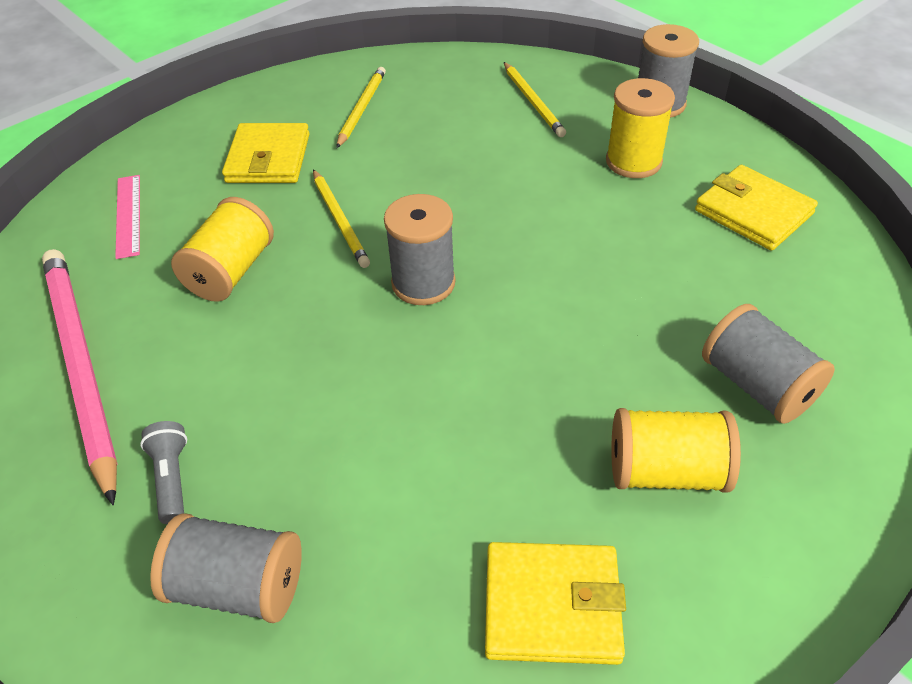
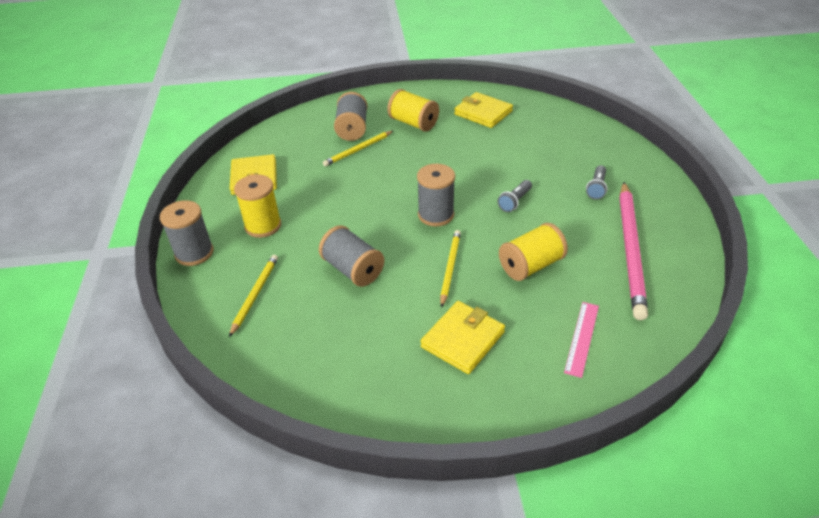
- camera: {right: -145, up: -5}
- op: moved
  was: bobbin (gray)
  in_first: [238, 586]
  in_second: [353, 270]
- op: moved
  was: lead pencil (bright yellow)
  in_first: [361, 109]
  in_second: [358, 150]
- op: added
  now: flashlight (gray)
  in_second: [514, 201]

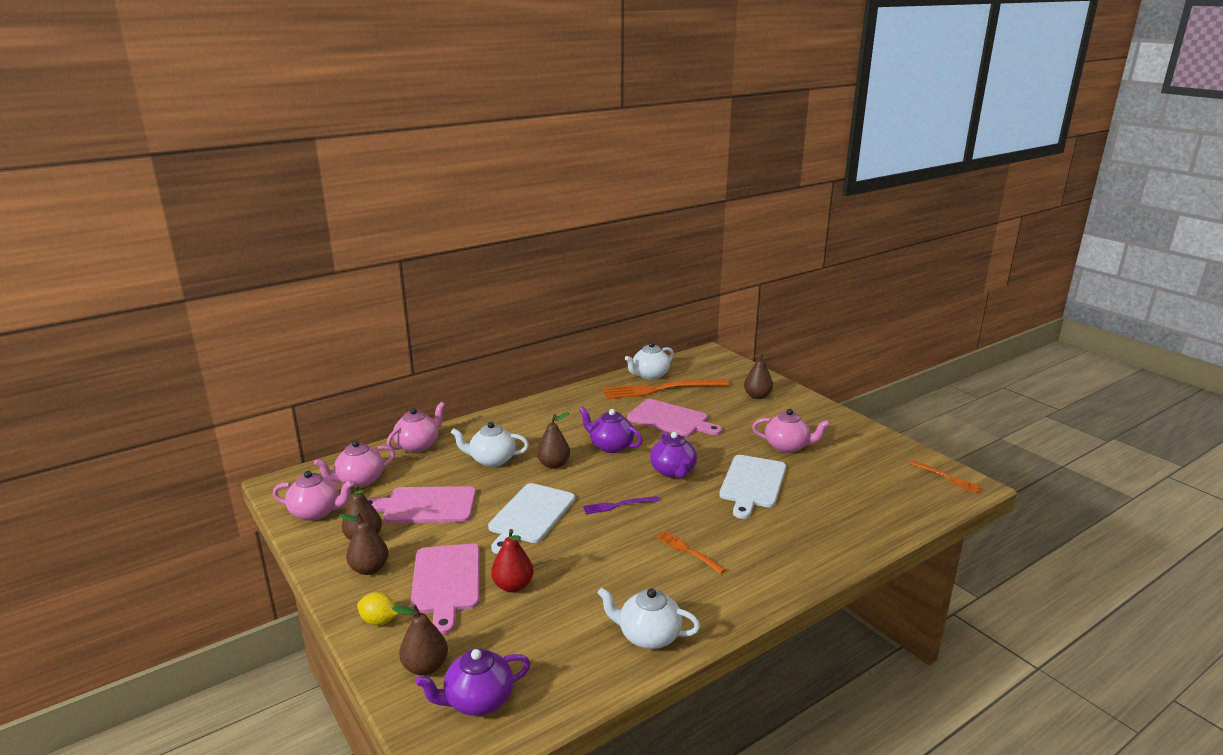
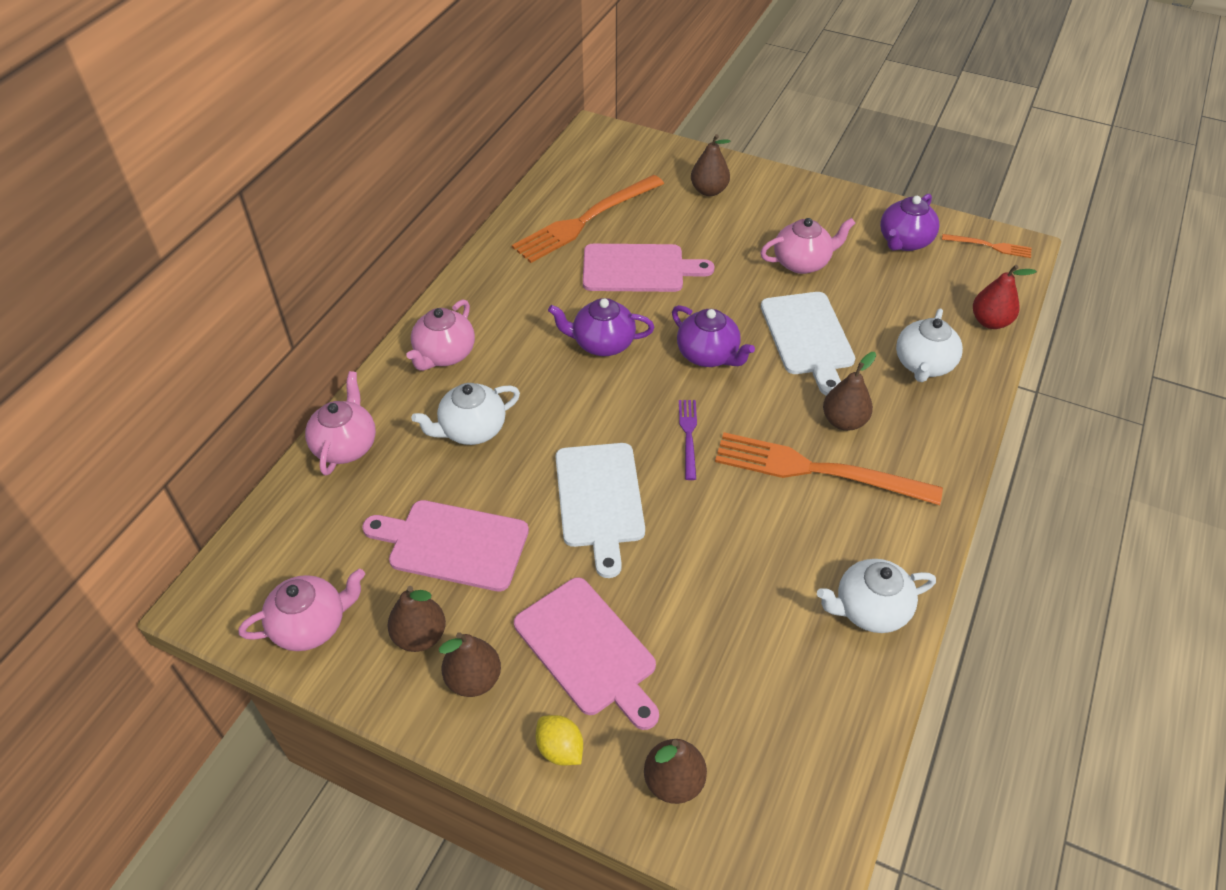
- camera: {right: -30, up: 25}
- op: moved
  was: tea pot (rosy)
  in_first: [359, 480]
  in_second: [444, 354]
- op: turned
  was: lemon (bright yellow)
  in_first: [379, 621]
  in_second: [560, 749]
  clockwise: 60
- op: turned
  was: bread board (rosy)
  in_first: [426, 505]
  in_second: [453, 544]
  clockwise: 45
- op: moved
  was: tea pot (royal purple)
  in_first: [478, 701]
  in_second: [904, 241]
- op: moved
  was: toy pear (scarlet)
  in_first: [513, 586]
  in_second: [990, 322]
- op: moved
  was: toy pear (brown)
  in_first: [553, 464]
  in_second: [844, 421]
- op: turned
  was: table fork (royal purple)
  in_first: [618, 505]
  in_second: [688, 436]
  clockwise: 135
- op: moved
  was: tea pot (white)
  in_first: [650, 375]
  in_second: [923, 365]
- op: resized
  was: table fork (orange-coloured)
  in_first: [688, 551]
  in_second: [818, 470]
  ratio: 2.1

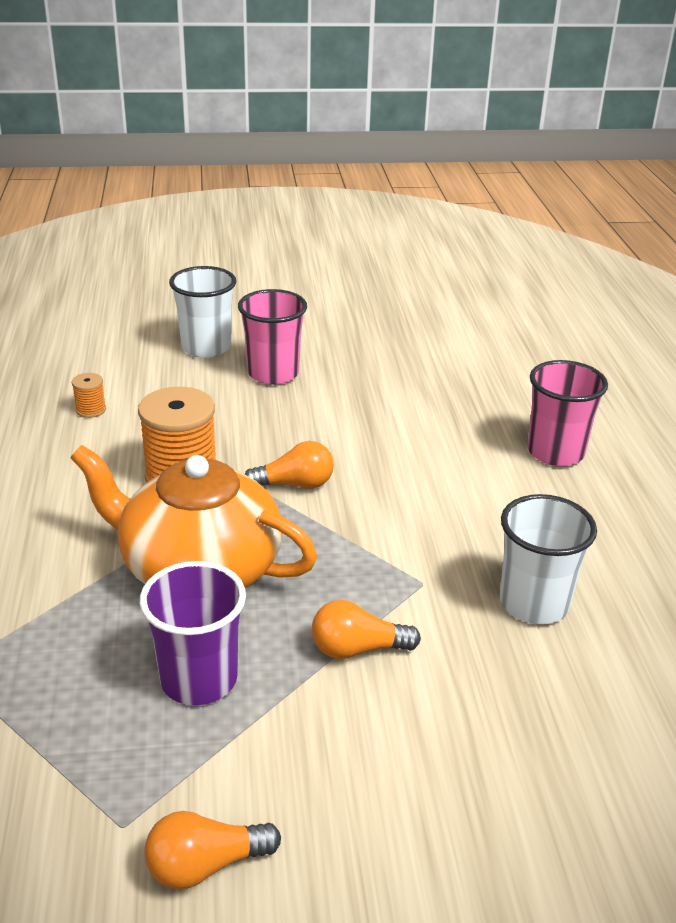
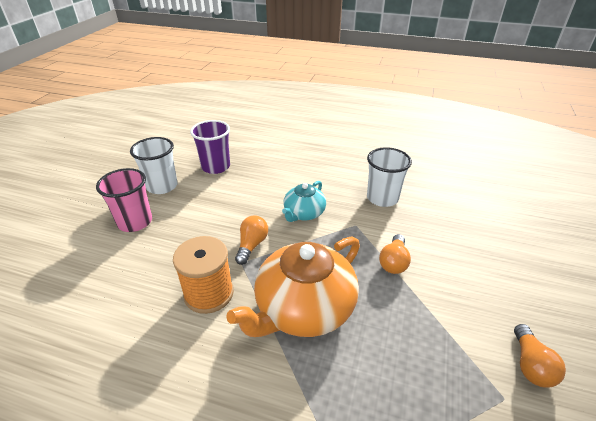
- camera: {right: -65, up: 5}
- op: removed
  was: bobbin (orange-coloured)
  in_first: [91, 410]
- op: moved
  was: tumbler (royal purple)
  in_first: [199, 679]
  in_second: [216, 167]
- op: moved
  was: tumbler (white)
  in_first: [206, 347]
  in_second: [162, 186]
- op: removed
  was: tumbler (rosy)
  in_first: [555, 452]
- op: added
  now: tea pot (aqua)
  in_second: [304, 213]

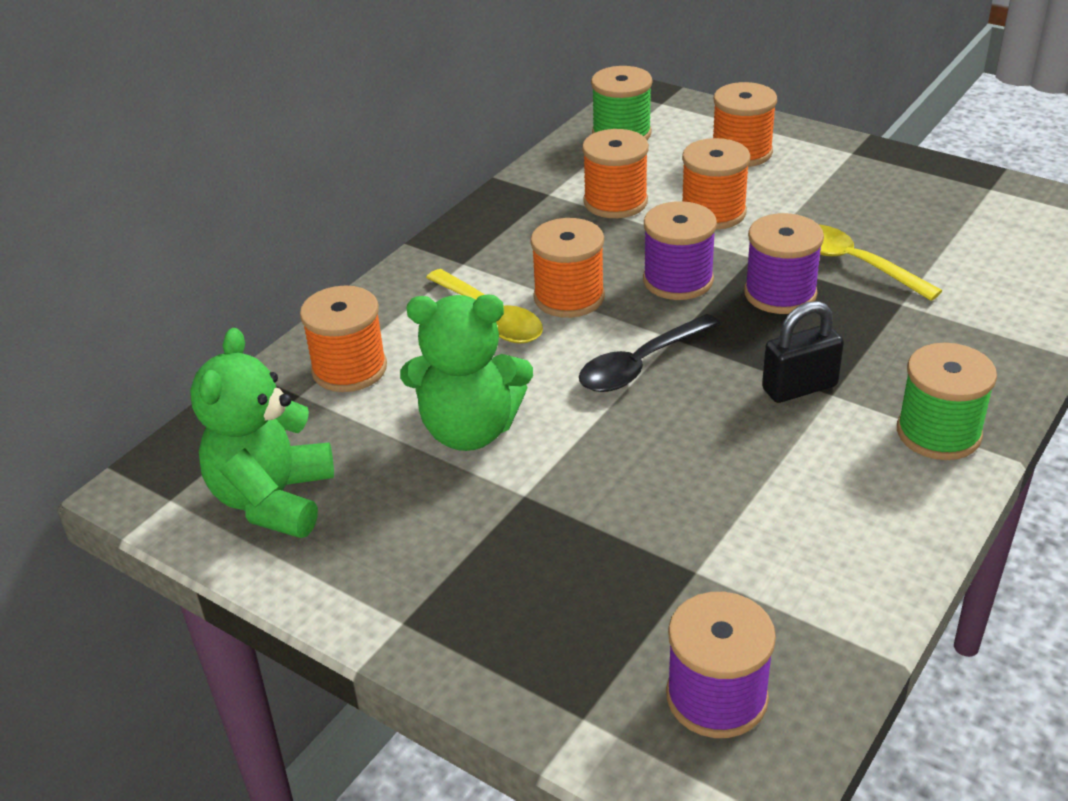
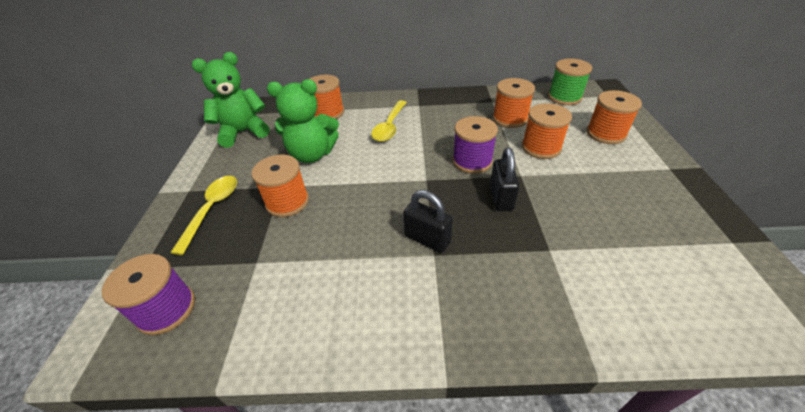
- camera: {right: 55, up: 5}
- op: turned
  was: teddy bear (emerald)
  in_first: [469, 430]
  in_second: [312, 154]
  clockwise: -60
- op: moved
  was: bobbin (orange-coloured)
  in_first: [569, 297]
  in_second: [287, 202]
- op: removed
  was: teaspoon (jet-black)
  in_first: [641, 365]
- op: replaced
  was: bobbin (royal purple)
  now: lock (jet-black)
  in_first: [780, 293]
  in_second: [501, 198]
- op: moved
  was: teaspoon (bright yellow)
  in_first: [853, 263]
  in_second: [212, 209]
- op: removed
  was: bobbin (emerald)
  in_first: [938, 433]

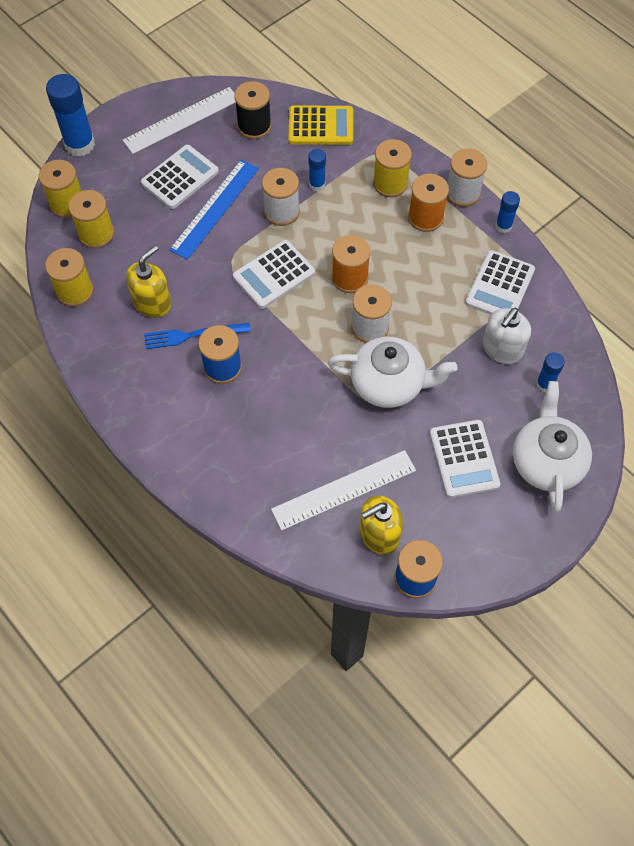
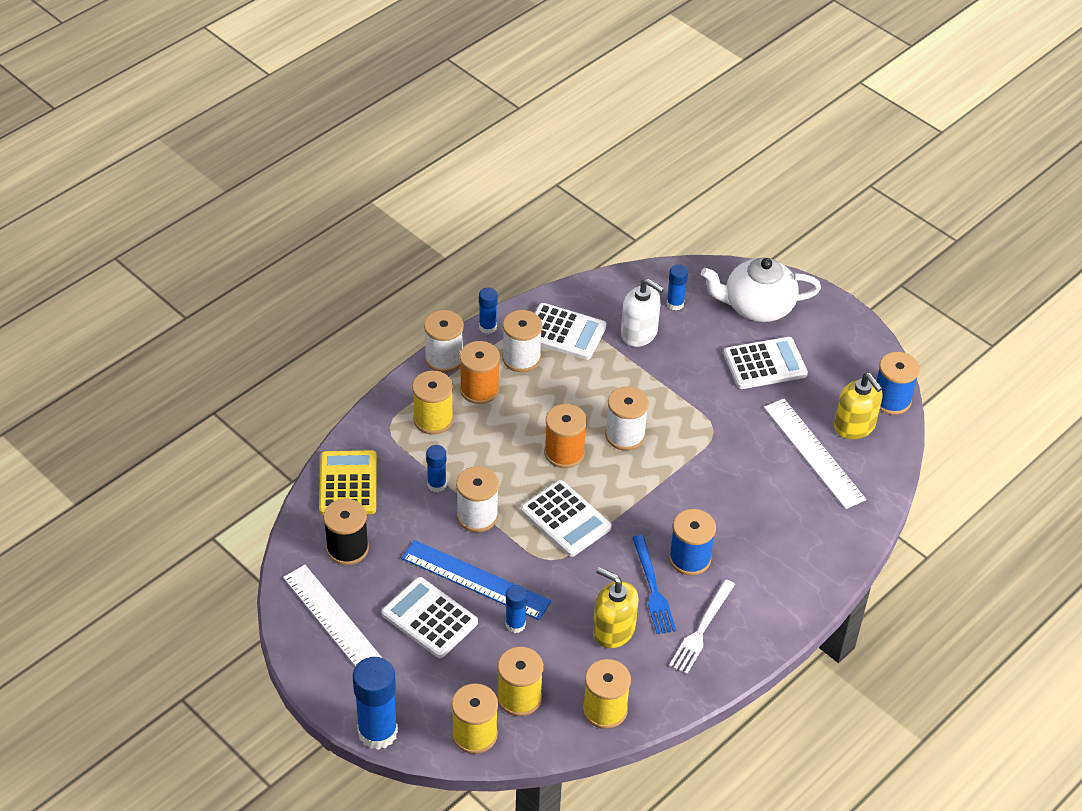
- camera: {right: -95, up: -15}
- op: removed
  was: tea pot (white)
  in_first: [389, 383]
- op: added
  now: bobbin (white)
  in_second: [521, 358]
- op: added
  now: stick of glue (cobalt)
  in_second: [515, 624]
- op: added
  now: table fork (white)
  in_second: [702, 629]

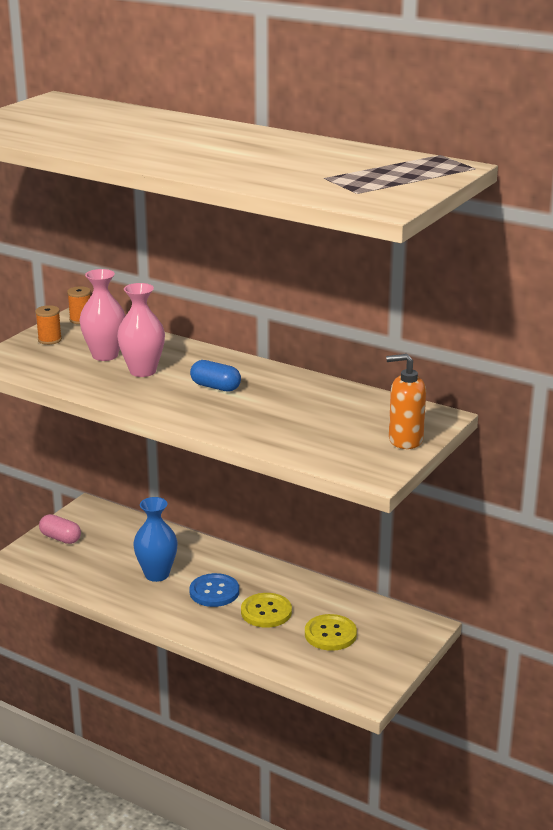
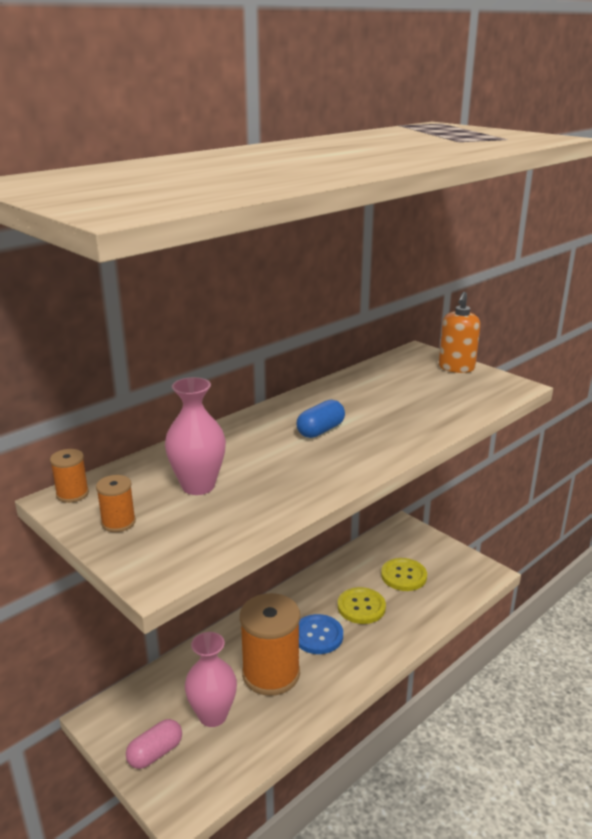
- camera: {right: -75, up: 0}
- op: moved
  was: tall vase (rosy)
  in_first: [142, 371]
  in_second: [213, 715]
- op: replaced
  was: tall vase (cobalt)
  now: bobbin (orange-coloured)
  in_first: [157, 574]
  in_second: [271, 674]

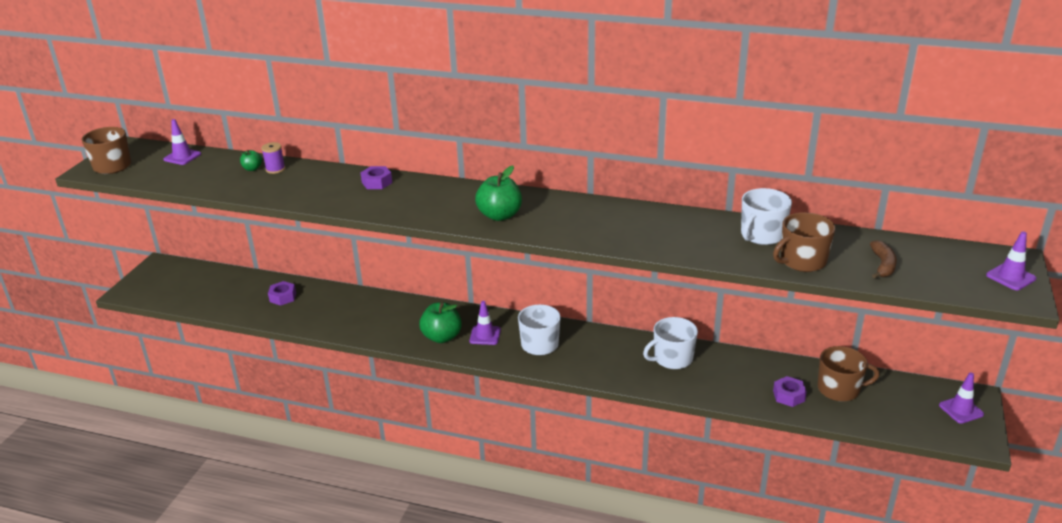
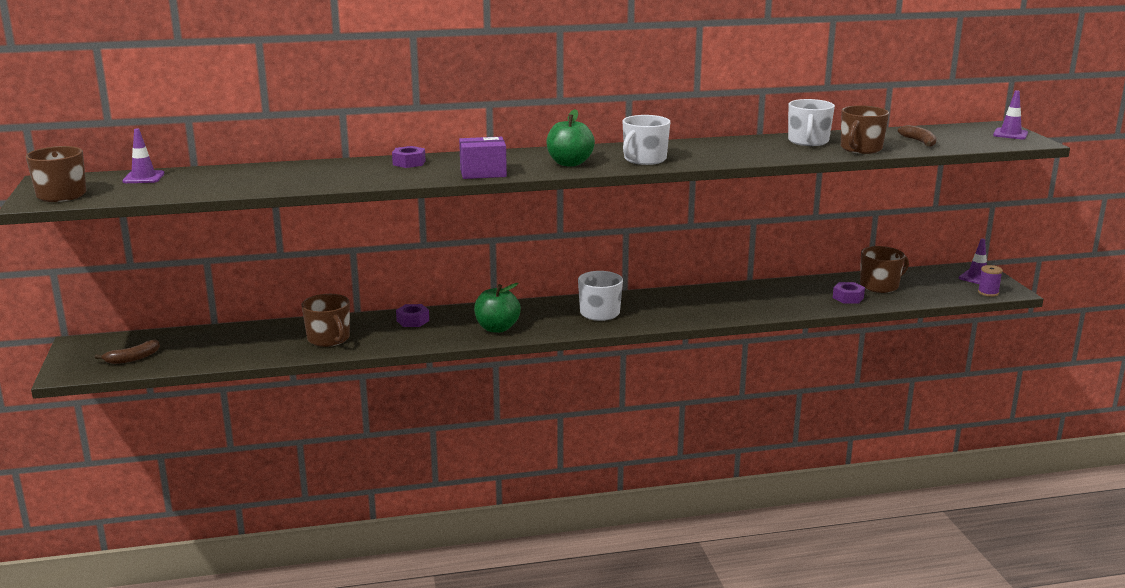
- camera: {right: -30, up: -10}
- op: removed
  was: apple fruit (emerald)
  in_first: [252, 169]
- op: moved
  was: bobbin (royal purple)
  in_first: [275, 169]
  in_second: [988, 293]
- op: moved
  was: hex nut (royal purple)
  in_first: [283, 297]
  in_second: [413, 321]
- op: removed
  was: safety cone (royal purple)
  in_first: [485, 335]
- op: moved
  was: tea mug (white)
  in_first: [672, 358]
  in_second: [644, 159]
- op: added
  now: toy banana (brown)
  in_second: [132, 358]
- op: added
  now: tea mug (brown)
  in_second: [329, 339]
- op: added
  now: box (royal purple)
  in_second: [483, 173]

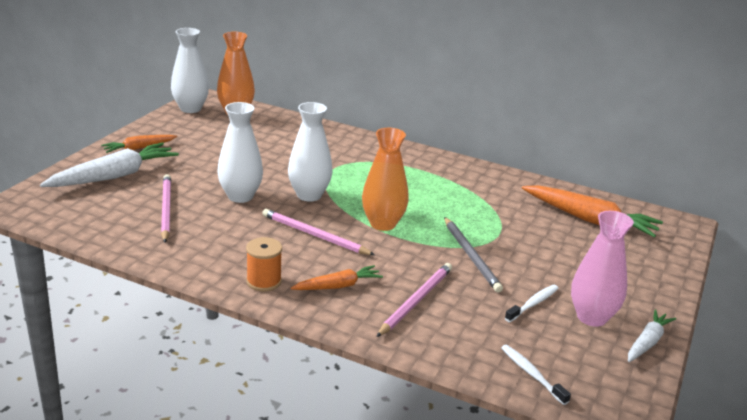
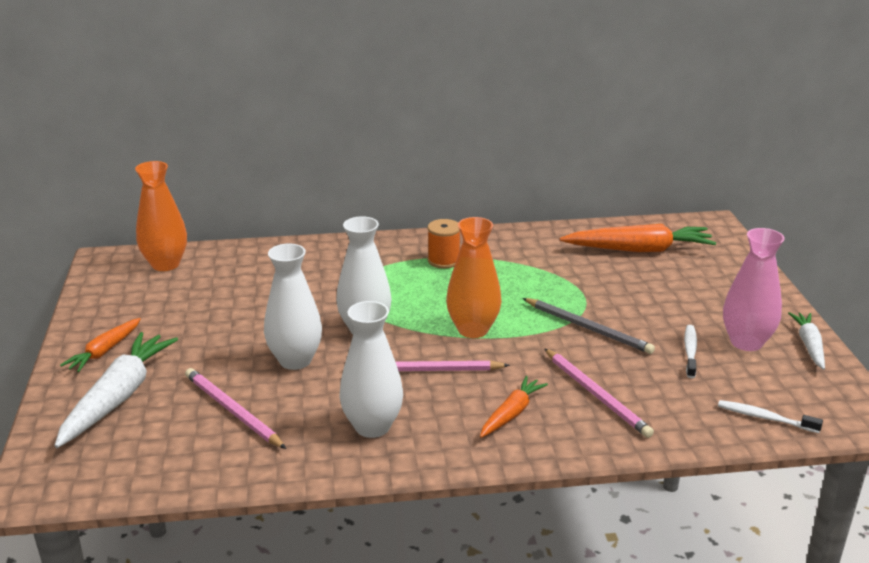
- camera: {right: -30, up: 0}
- op: moved
  was: tall vase (white)
  in_first: [190, 109]
  in_second: [372, 427]
- op: moved
  was: bobbin (orange-coloured)
  in_first: [264, 281]
  in_second: [444, 260]
- op: turned
  was: lead pencil (rosy)
  in_first: [416, 301]
  in_second: [596, 395]
  clockwise: 150

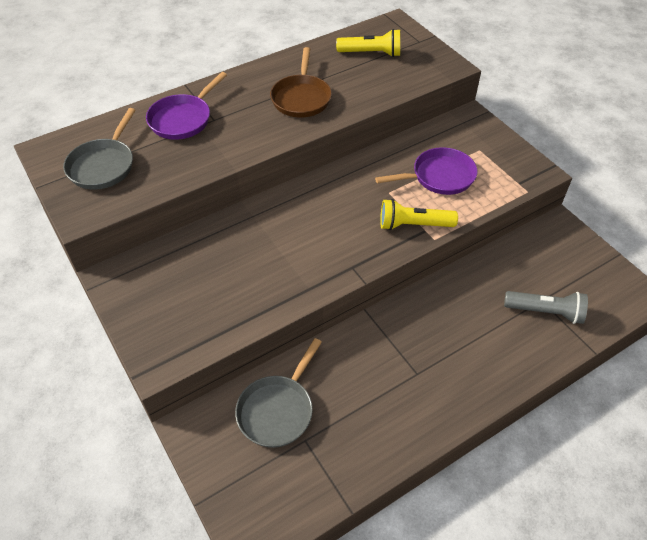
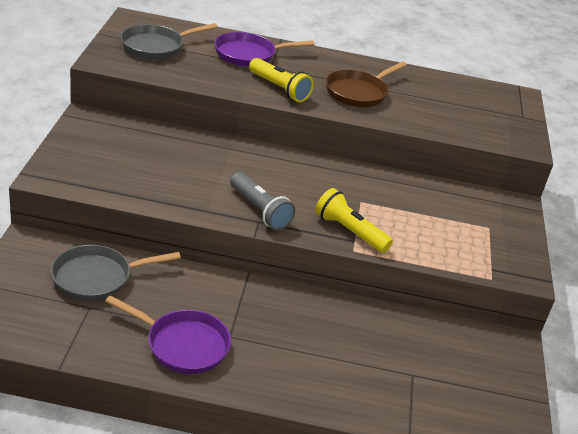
- camera: {right: 35, up: -15}
- op: moved
  was: flashlight (bright yellow)
  in_first: [371, 53]
  in_second: [279, 89]
- op: moved
  was: frying pan (royal purple)
  in_first: [439, 177]
  in_second: [182, 345]
- op: moved
  was: flashlight (gray)
  in_first: [545, 312]
  in_second: [259, 210]

